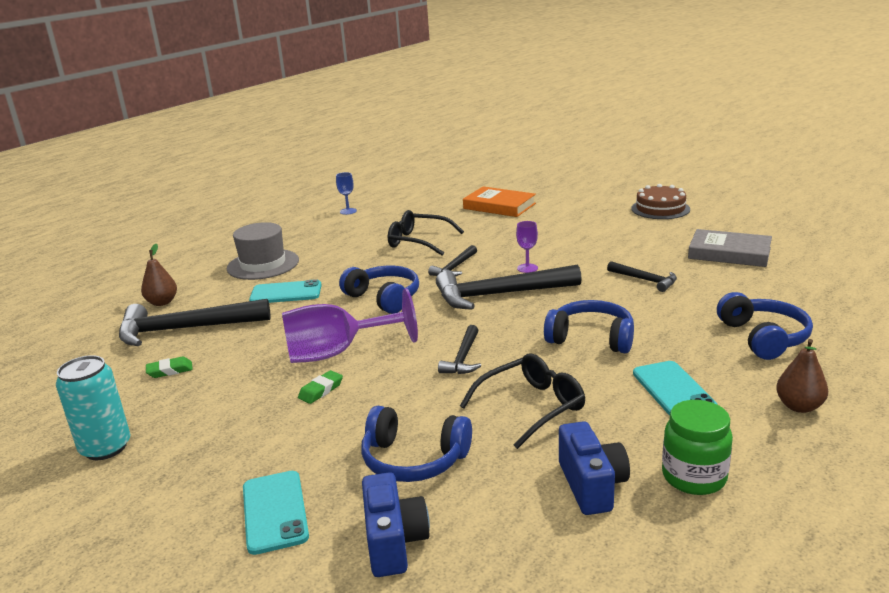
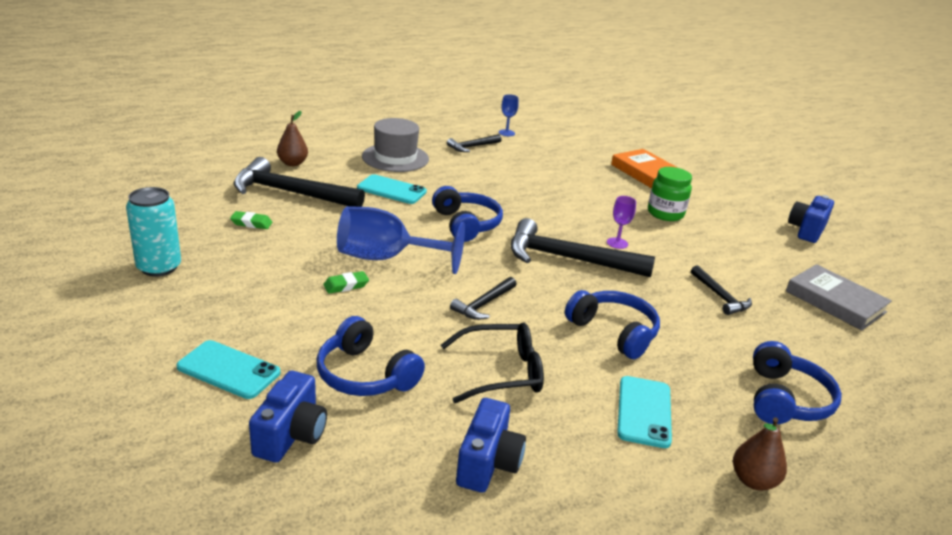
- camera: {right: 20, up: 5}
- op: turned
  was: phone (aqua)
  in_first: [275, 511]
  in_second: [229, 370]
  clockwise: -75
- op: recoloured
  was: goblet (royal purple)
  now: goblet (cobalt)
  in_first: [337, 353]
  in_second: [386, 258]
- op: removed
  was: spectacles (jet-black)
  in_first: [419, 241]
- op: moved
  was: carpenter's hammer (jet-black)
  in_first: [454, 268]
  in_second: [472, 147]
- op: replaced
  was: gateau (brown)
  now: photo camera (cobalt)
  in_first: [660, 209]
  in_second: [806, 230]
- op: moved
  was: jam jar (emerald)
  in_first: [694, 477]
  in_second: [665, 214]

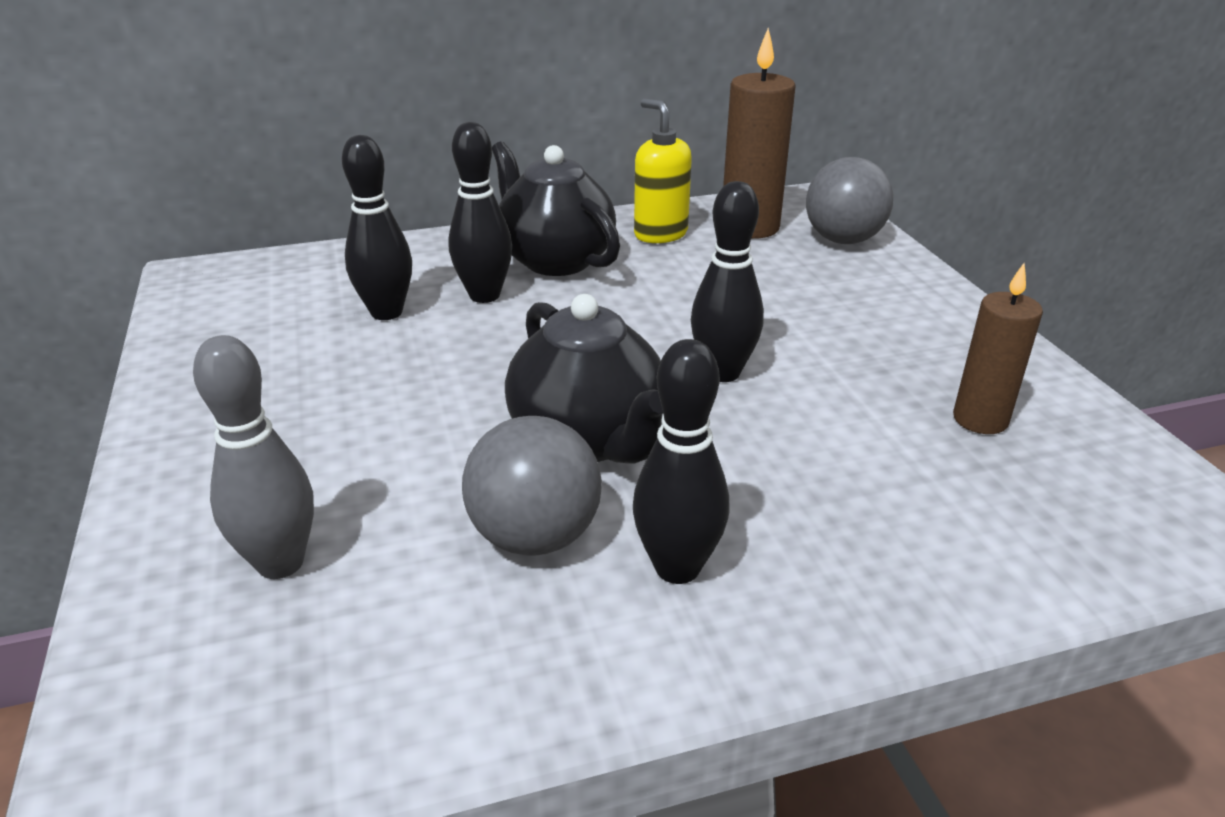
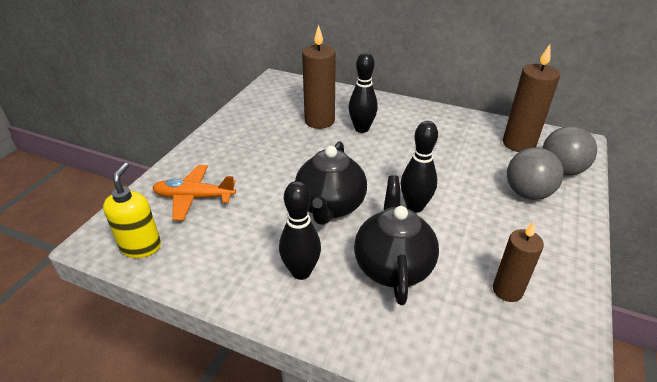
- camera: {right: 40, up: 5}
- op: replaced
  was: tenpin (gray)
  now: toy plane (orange-coloured)
  in_first: [280, 563]
  in_second: [194, 197]
- op: replaced
  was: tenpin (jet-black)
  now: wax candle (brown)
  in_first: [386, 312]
  in_second: [319, 121]
- op: moved
  was: ball (gray)
  in_first: [535, 536]
  in_second: [527, 193]
- op: moved
  was: tea pot (jet-black)
  in_first: [555, 260]
  in_second: [393, 266]
- op: moved
  was: pump bottle (bright yellow)
  in_first: [660, 234]
  in_second: [141, 247]

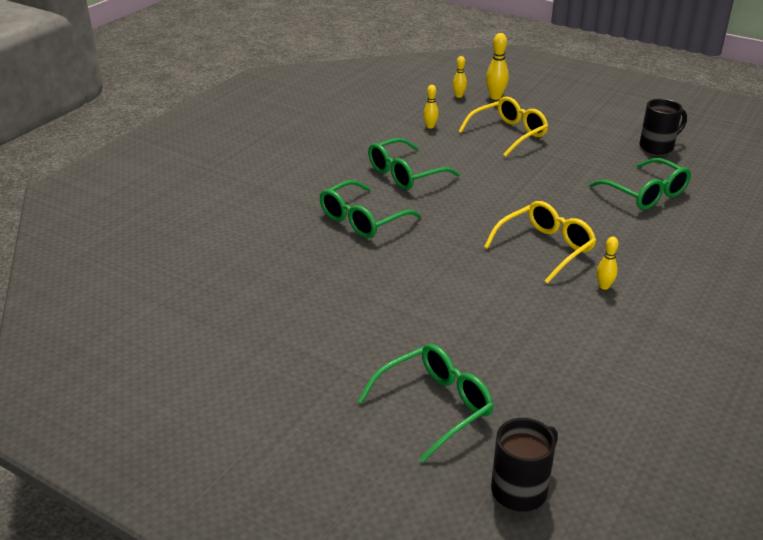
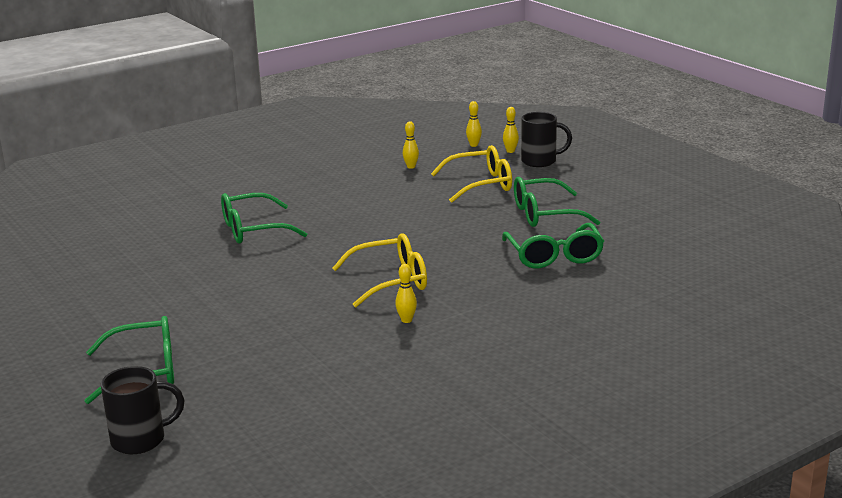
- camera: {right: 25, up: -10}
- op: moved
  was: spectacles (emerald)
  in_first: [404, 174]
  in_second: [544, 214]
- op: resized
  was: tenpin (bright yellow)
  in_first: [495, 97]
  in_second: [510, 151]
  ratio: 0.63
- op: moved
  was: tea mug (jet-black)
  in_first: [657, 147]
  in_second: [540, 161]

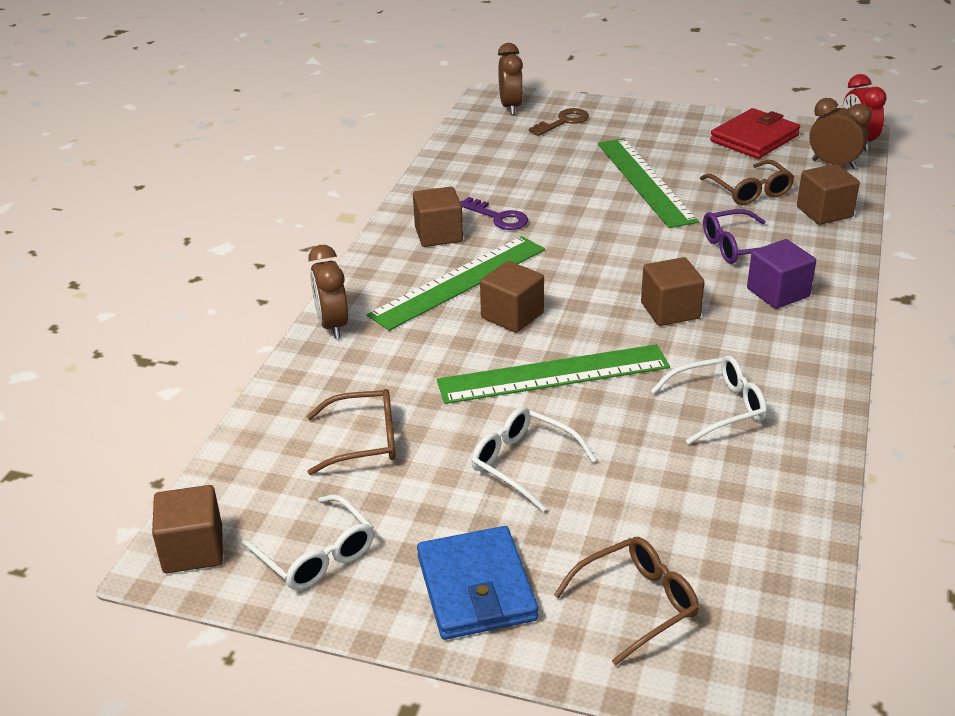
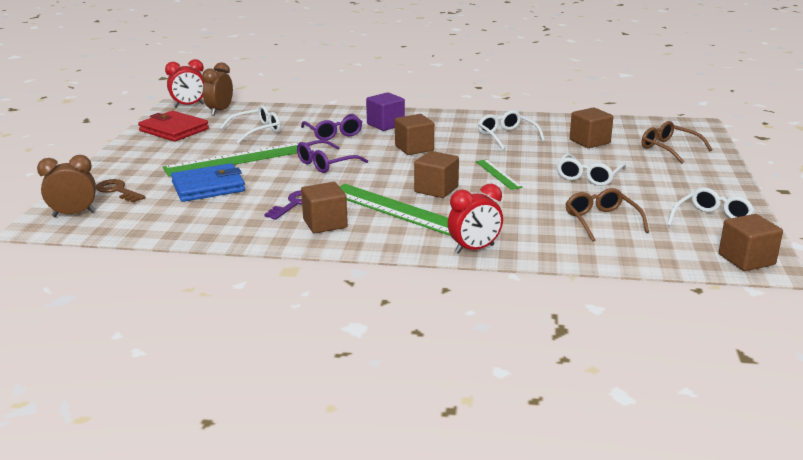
- camera: {right: -100, up: -10}
- op: recoloured
  was: alarm clock (brown)
  now: alarm clock (scarlet)
  in_first: [332, 325]
  in_second: [474, 249]
- op: moved
  was: card wallet (cobalt)
  in_first: [476, 588]
  in_second: [208, 187]
- op: resized
  was: straightedge (emerald)
  in_first: [553, 374]
  in_second: [498, 174]
  ratio: 0.51
- op: recoloured
  was: spectacles (brown)
  now: spectacles (white)
  in_first: [750, 191]
  in_second: [256, 131]
- op: moved
  was: solid cube (brown)
  in_first: [824, 212]
  in_second: [589, 141]
- op: added
  now: spectacles (royal purple)
  in_second: [326, 164]

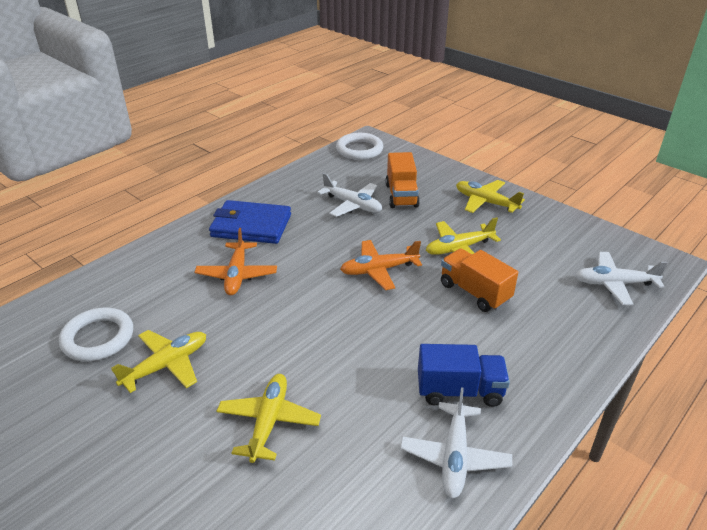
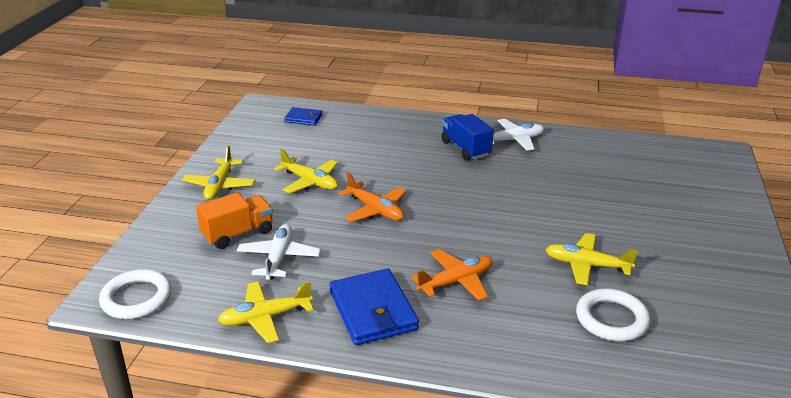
- camera: {right: -120, up: -5}
- op: moved
  was: toy plane (bright yellow)
  in_first: [269, 422]
  in_second: [265, 317]
- op: removed
  was: truck (orange-coloured)
  in_first: [474, 292]
- op: replaced
  was: toy plane (white)
  now: card wallet (cobalt)
  in_first: [614, 284]
  in_second: [303, 118]

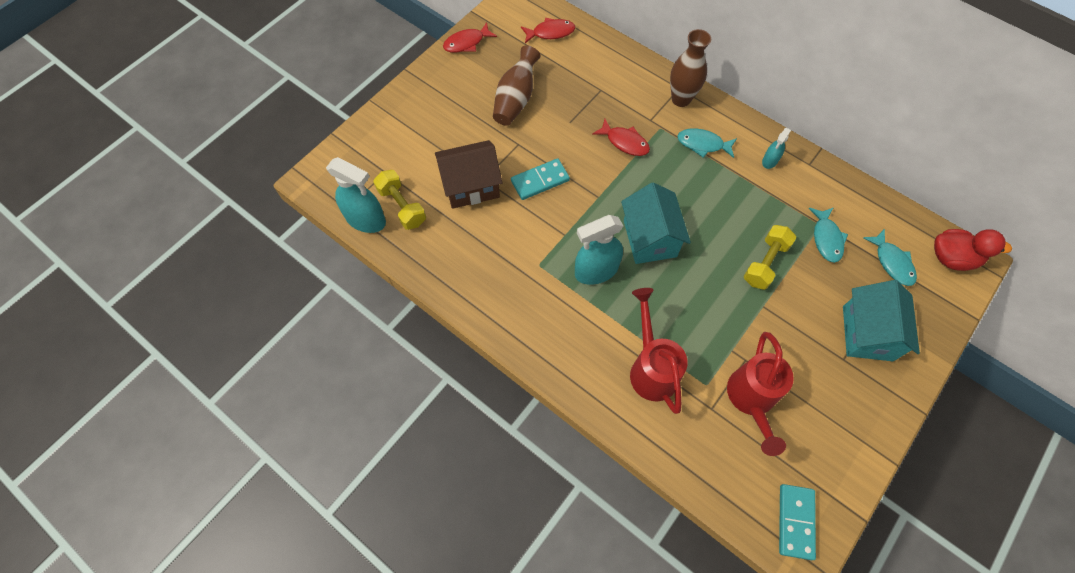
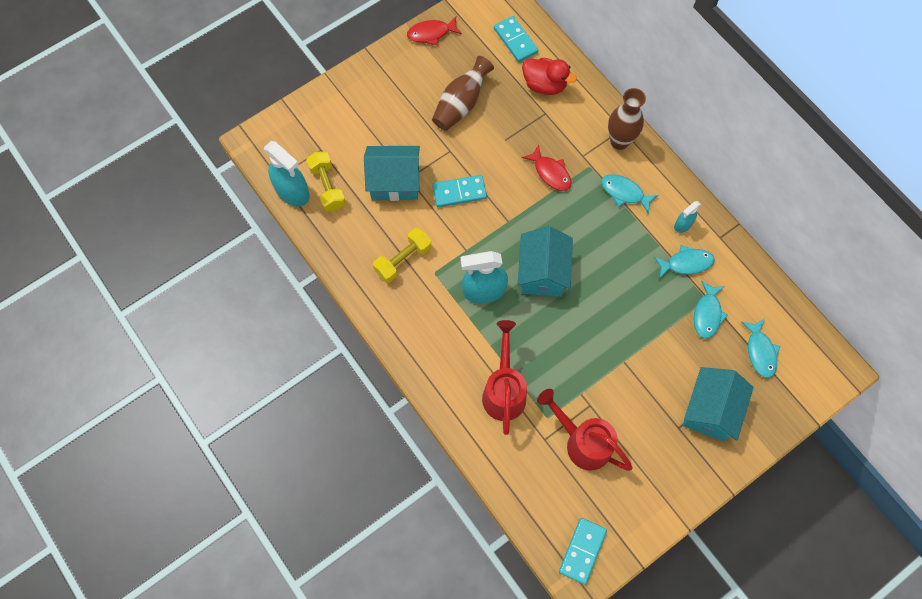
- camera: {right: 15, up: 5}
- op: recoloured
  was: toy house (brown)
  now: toy house (aqua)
  in_first: [471, 186]
  in_second: [395, 182]
- op: replaced
  was: fish (scarlet)
  now: domino (aqua)
  in_first: [550, 32]
  in_second: [515, 40]
- op: turned
  was: watering pot (scarlet)
  in_first: [751, 400]
  in_second: [582, 441]
  clockwise: 105
- op: moved
  was: hand weight (bright yellow)
  in_first: [765, 263]
  in_second: [403, 260]
- op: moved
  was: duck (scarlet)
  in_first: [952, 258]
  in_second: [544, 85]
- op: added
  now: fish (aqua)
  in_second: [686, 263]

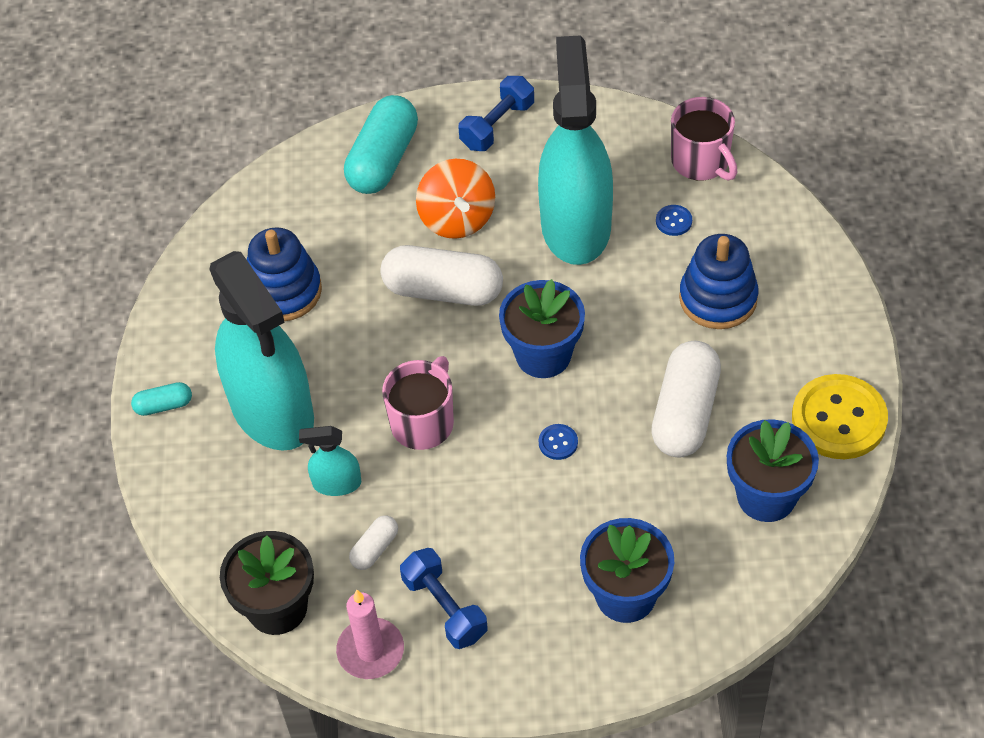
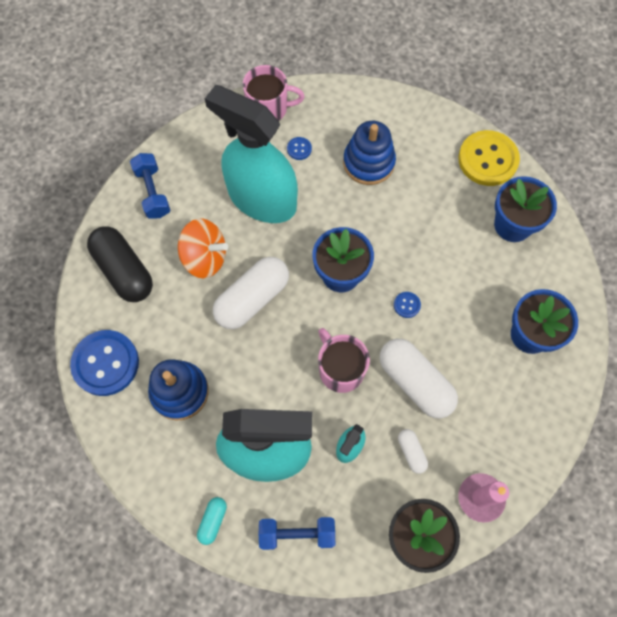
- camera: {right: -60, up: 15}
- op: recoloured
  was: pill (aqua)
  now: pill (jet-black)
  in_first: [383, 160]
  in_second: [124, 271]
- op: moved
  was: hand weight (cobalt)
  in_first: [445, 608]
  in_second: [297, 533]
- op: moved
  was: pill (white)
  in_first: [685, 413]
  in_second: [415, 382]
- op: added
  now: shirt button (cobalt)
  in_second: [105, 363]

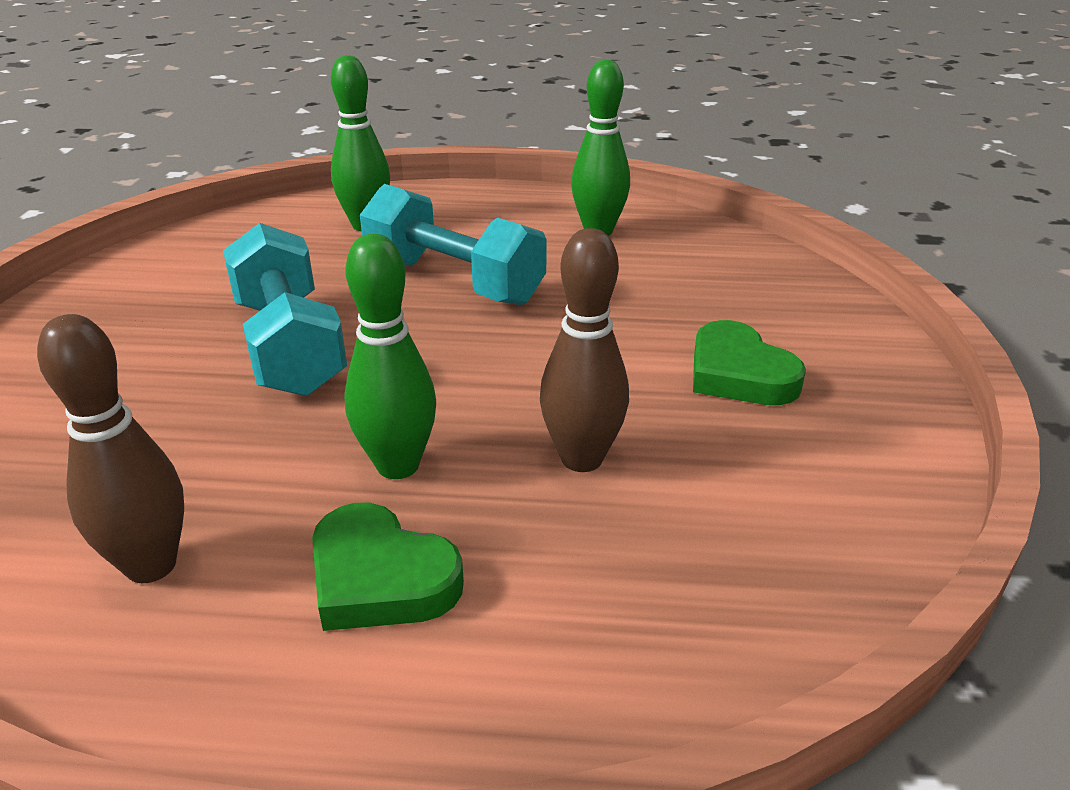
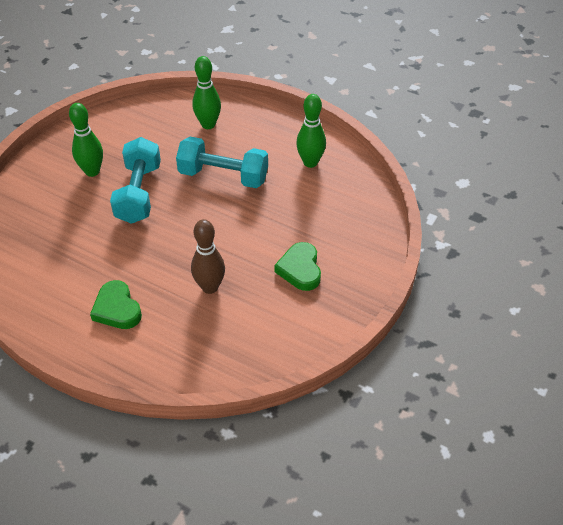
- camera: {right: 25, up: 15}
- op: removed
  was: tenpin (brown)
  in_first: [151, 565]
- op: moved
  was: tenpin (emerald)
  in_first: [398, 465]
  in_second: [92, 171]
- op: turned
  was: hand weight (aqua)
  in_first: [453, 281]
  in_second: [223, 176]
  clockwise: -45

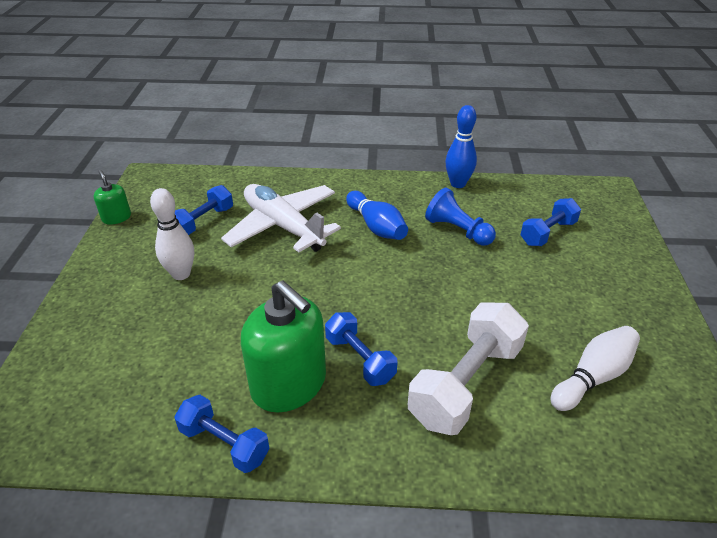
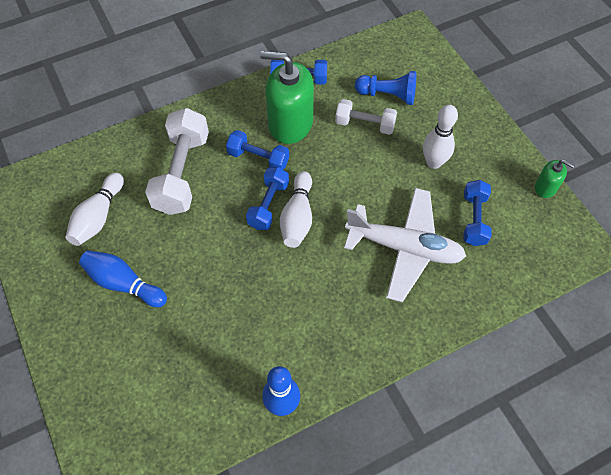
- camera: {right: 150, up: 20}
- op: moved
  was: tenpin (cobalt)
  in_first: [376, 226]
  in_second: [124, 283]
- op: moved
  was: chess pawn (cobalt)
  in_first: [458, 230]
  in_second: [387, 95]
- op: moved
  was: hand weight (cobalt)
  in_first: [547, 233]
  in_second: [268, 205]
- op: added
  now: tenpin (white)
  in_second: [297, 217]
- op: added
  now: hand weight (white)
  in_second: [365, 124]

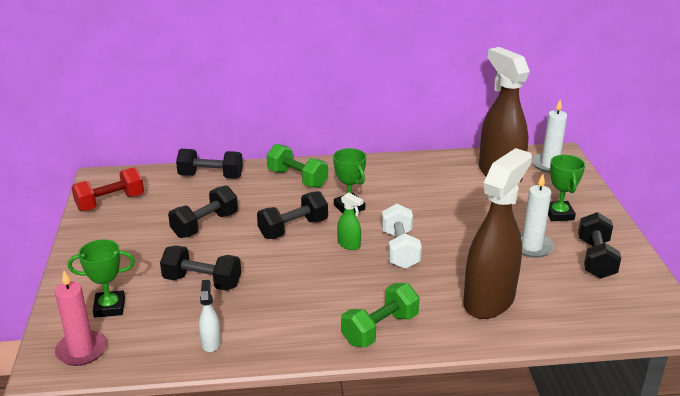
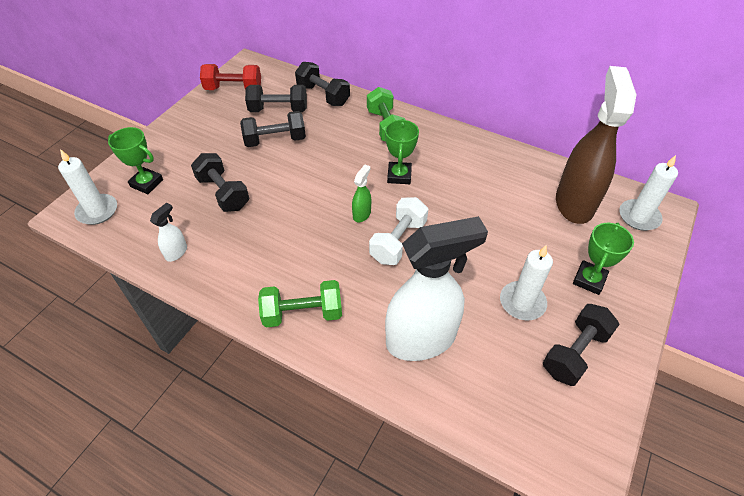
- camera: {right: 35, up: 20}
- op: recoloured
  was: wax candle (rosy)
  now: wax candle (white)
  in_first: [81, 350]
  in_second: [97, 211]
- op: moved
  was: hand weight (jet-black)
  in_first: [293, 228]
  in_second: [278, 110]
- op: turned
  was: spray cleaner (emerald)
  in_first: [349, 245]
  in_second: [362, 214]
  clockwise: -135
- op: recoloured
  was: spray cleaner (brown)
  now: spray cleaner (white)
  in_first: [489, 301]
  in_second: [421, 339]

